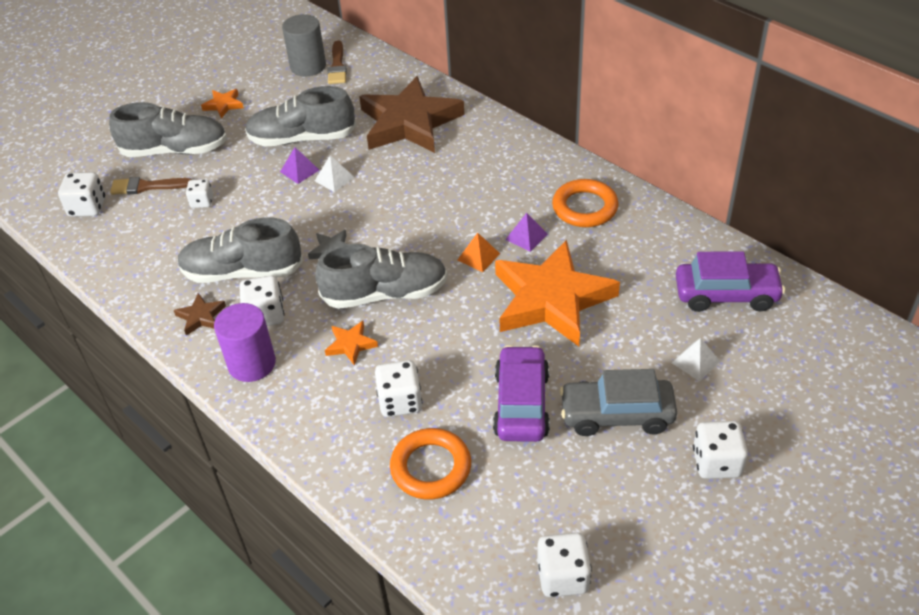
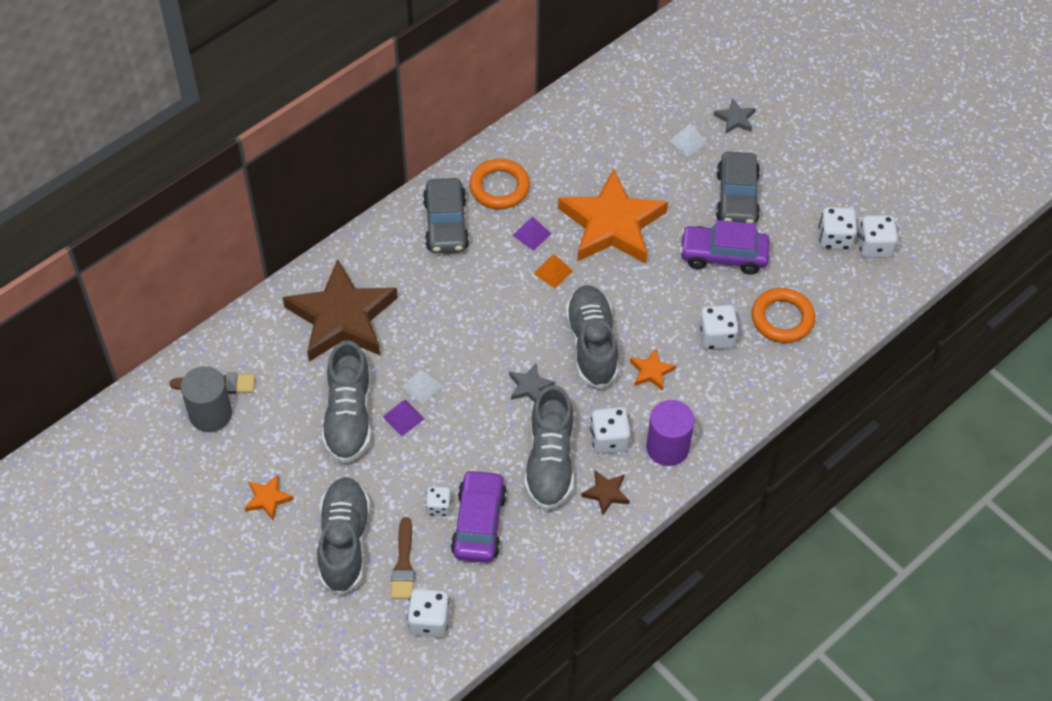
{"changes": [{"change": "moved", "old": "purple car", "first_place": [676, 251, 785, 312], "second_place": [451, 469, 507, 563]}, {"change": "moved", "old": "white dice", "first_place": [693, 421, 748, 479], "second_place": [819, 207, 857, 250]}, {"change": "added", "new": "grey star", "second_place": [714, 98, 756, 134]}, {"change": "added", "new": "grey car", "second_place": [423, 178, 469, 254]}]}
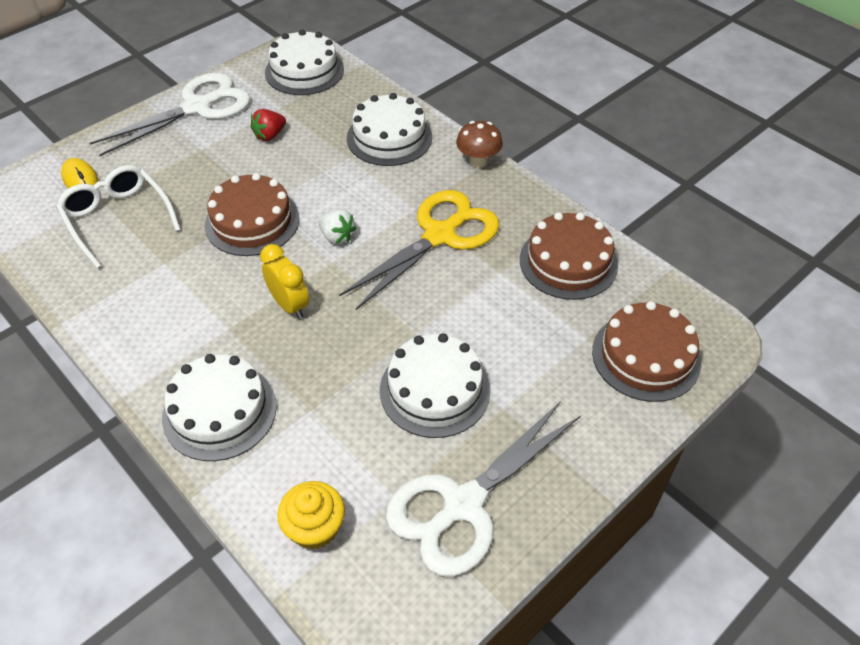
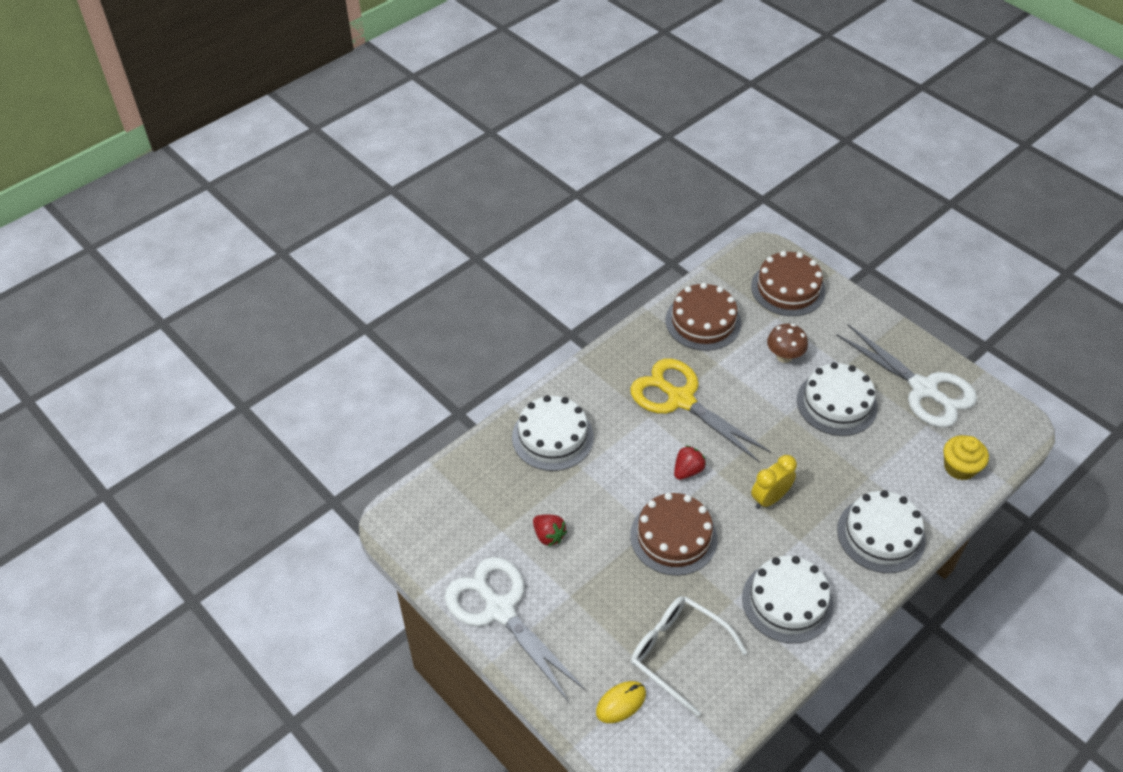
{"changes": [{"change": "moved", "old": "white cake", "first_place": [265, 29, 344, 95], "second_place": [742, 556, 834, 643]}, {"change": "moved", "old": "brown mushroom", "first_place": [456, 121, 503, 168], "second_place": [767, 324, 808, 363]}, {"change": "turned", "old": "white glasses", "first_place": [56, 165, 181, 268], "second_place": [631, 596, 747, 717], "degrees": 75}, {"change": "recoloured", "old": "white strawberry", "new": "red strawberry", "first_place": [318, 209, 356, 244], "second_place": [674, 445, 706, 480]}]}
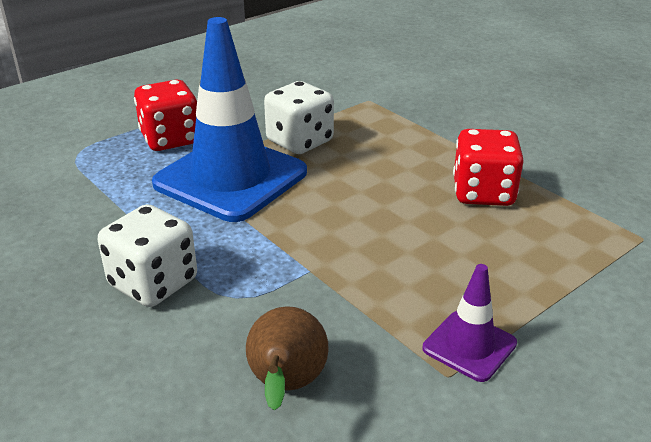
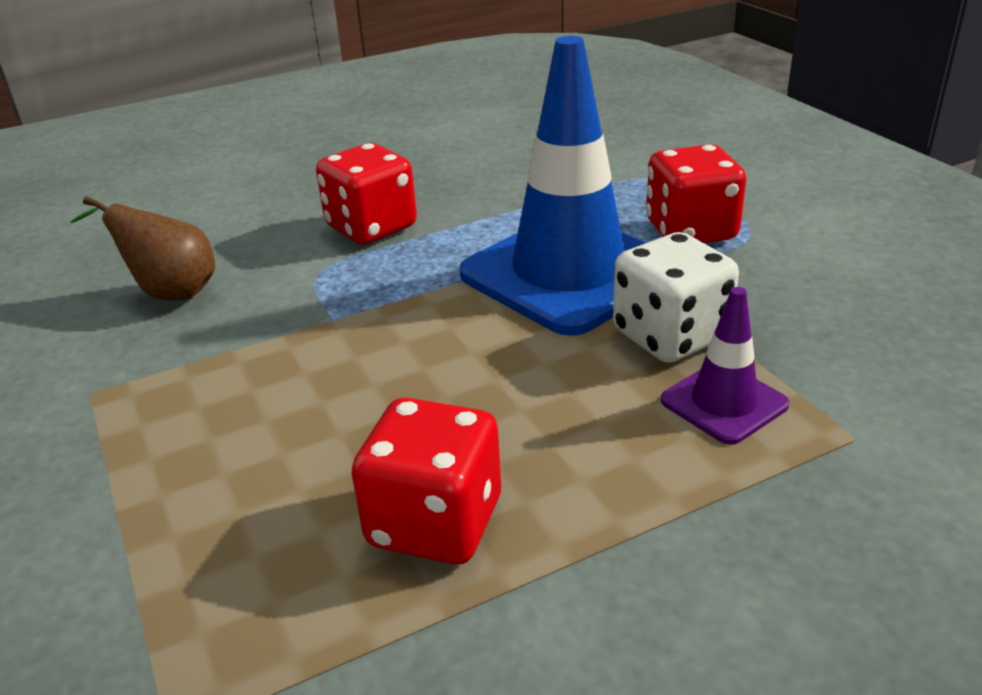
{"changes": [{"change": "recoloured", "old": "white dice", "new": "red dice", "first_place": [98, 204, 197, 307], "second_place": [316, 143, 417, 244]}, {"change": "moved", "old": "purple traffic cone", "first_place": [423, 264, 517, 382], "second_place": [661, 287, 790, 445]}]}
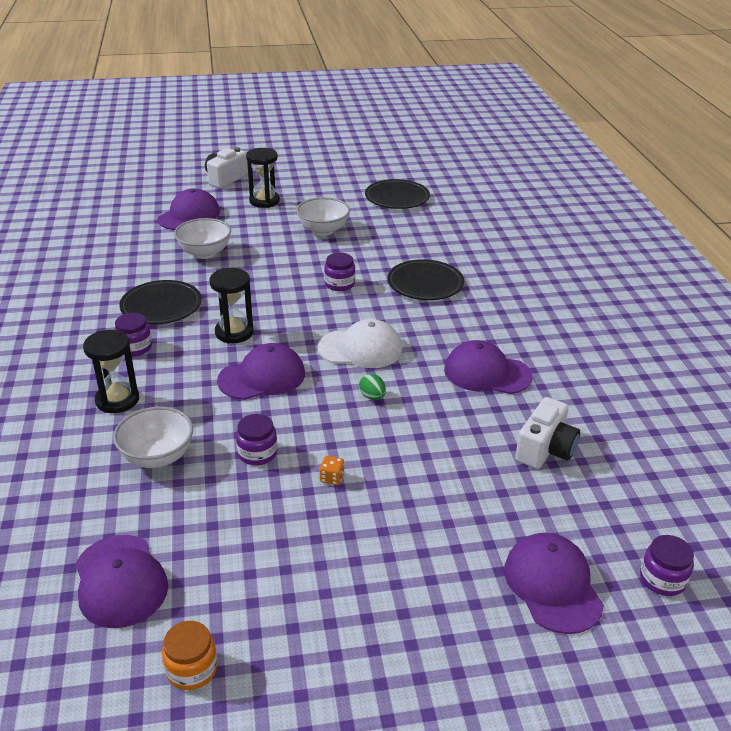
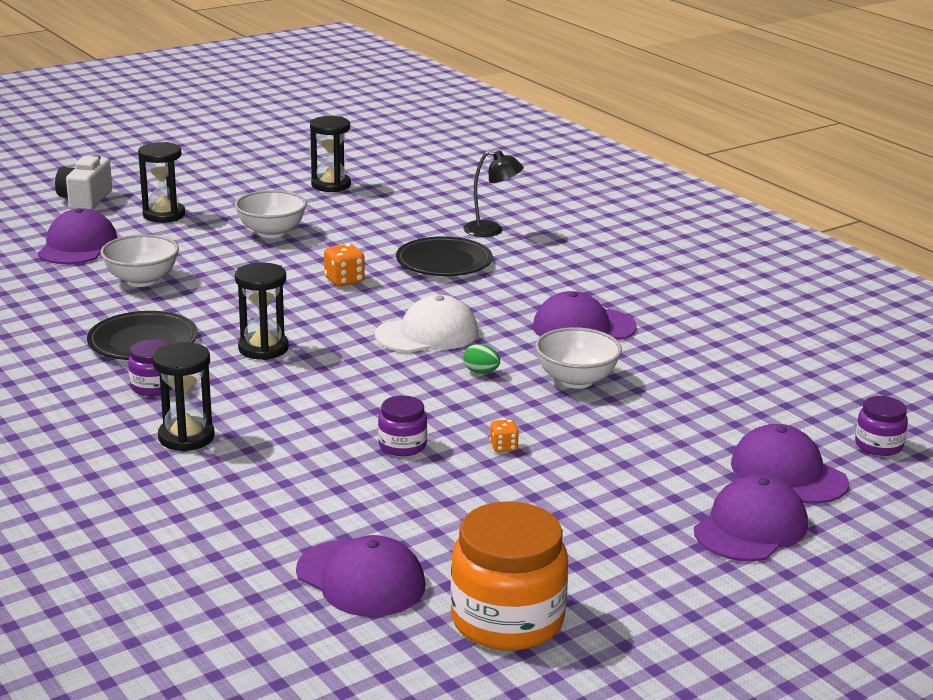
{"changes": [{"change": "replaced", "old": "black plate", "new": "black hourglass", "first_place": [365, 179, 430, 209], "second_place": [310, 116, 351, 192]}, {"change": "replaced", "old": "purple jar", "new": "orange dice", "first_place": [324, 253, 355, 291], "second_place": [324, 244, 365, 286]}, {"change": "moved", "old": "purple cap", "first_place": [217, 343, 305, 400], "second_place": [694, 474, 808, 562]}, {"change": "removed", "old": "white camera", "first_place": [515, 397, 580, 469]}, {"change": "moved", "old": "white bowl", "first_place": [113, 407, 193, 468], "second_place": [535, 327, 622, 389]}, {"change": "resized", "old": "orange jar", "first_place": [162, 621, 218, 690], "second_place": [450, 501, 568, 650], "factor": 1.98}, {"change": "added", "new": "black lamp", "second_place": [463, 150, 524, 237]}]}
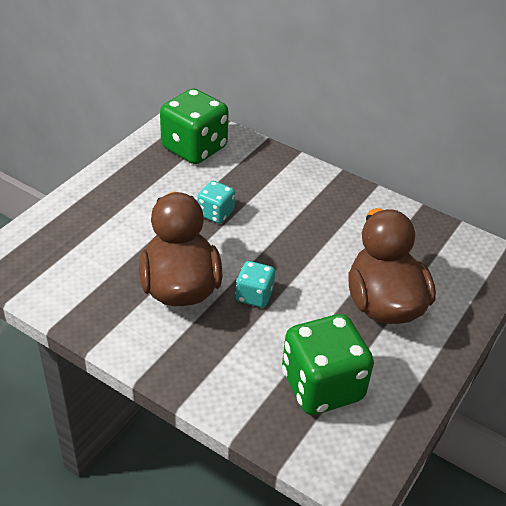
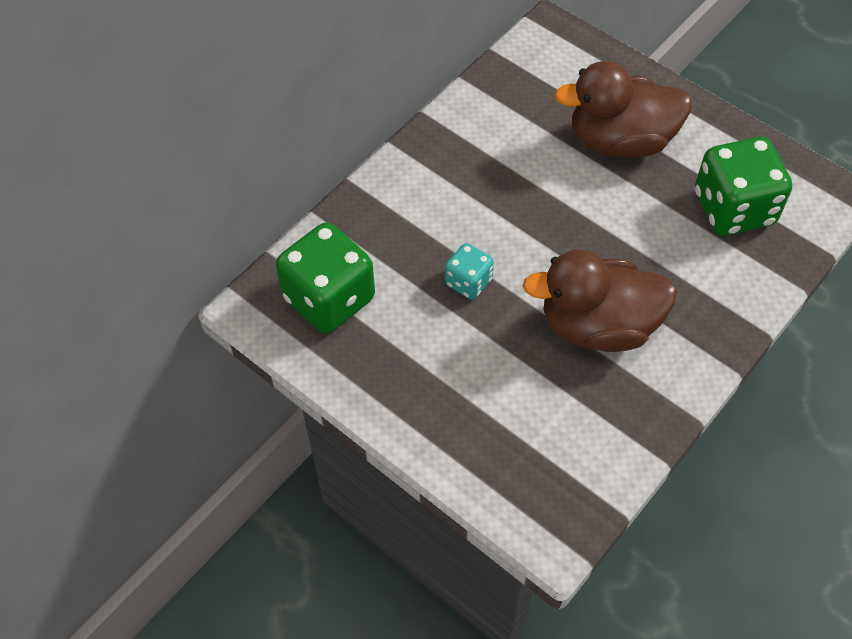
{"changes": [{"change": "removed", "old": "turquoise dice", "first_place": [236, 261, 275, 308]}]}
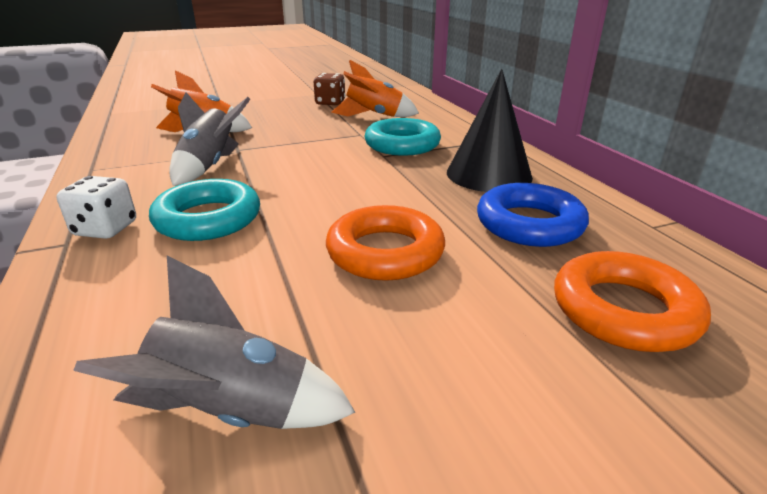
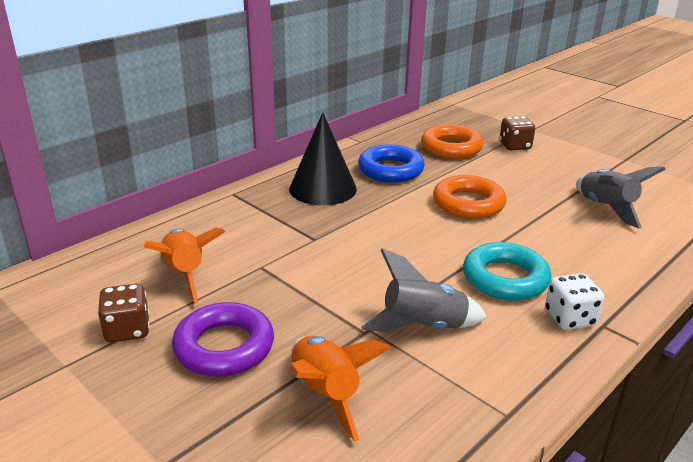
{"changes": [{"change": "removed", "old": "turquoise ring", "first_place": [365, 118, 441, 156]}, {"change": "added", "new": "brown dice", "second_place": [500, 116, 535, 150]}, {"change": "added", "new": "purple ring", "second_place": [172, 302, 274, 377]}]}
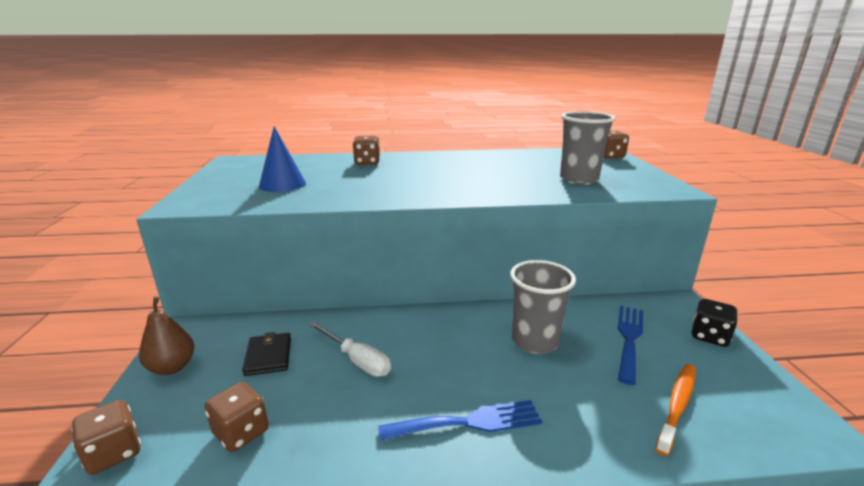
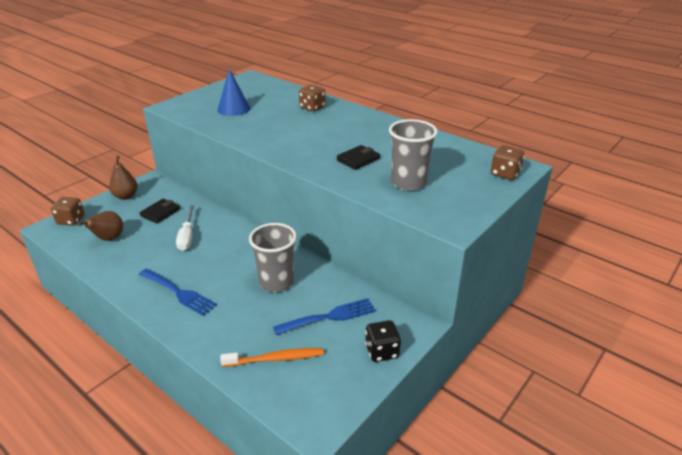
{"changes": [{"change": "replaced", "old": "brown dice", "new": "brown pear", "first_place": [205, 382, 269, 452], "second_place": [78, 211, 123, 241]}, {"change": "added", "new": "black wallet", "second_place": [337, 145, 380, 170]}]}
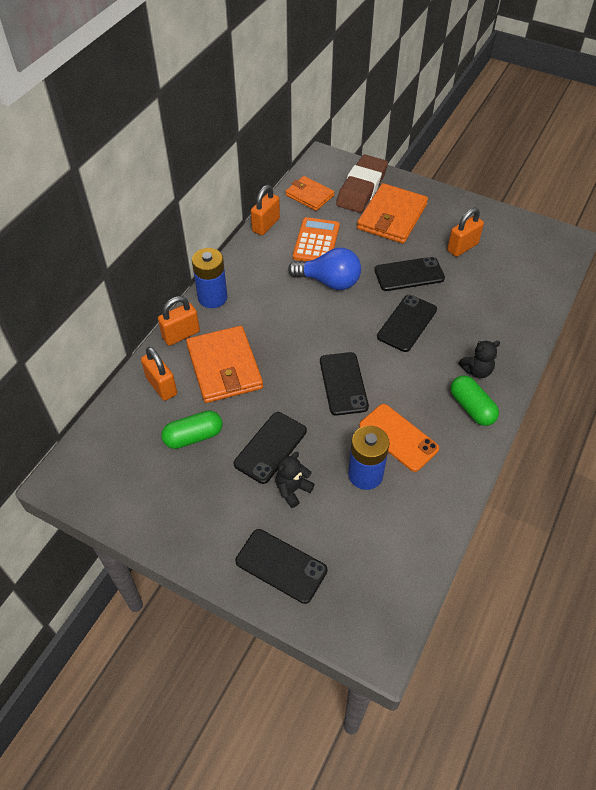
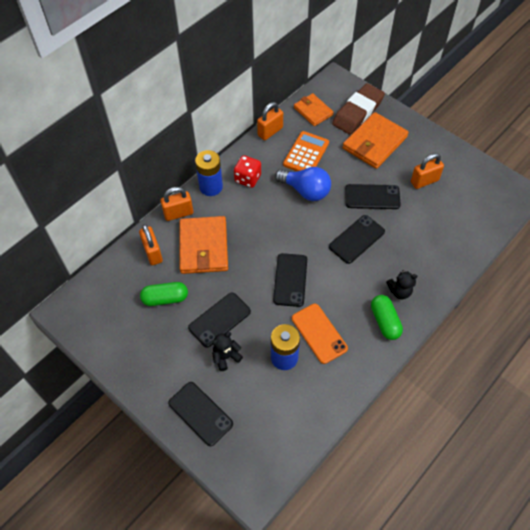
{"changes": [{"change": "added", "new": "red dice", "second_place": [234, 155, 261, 188]}]}
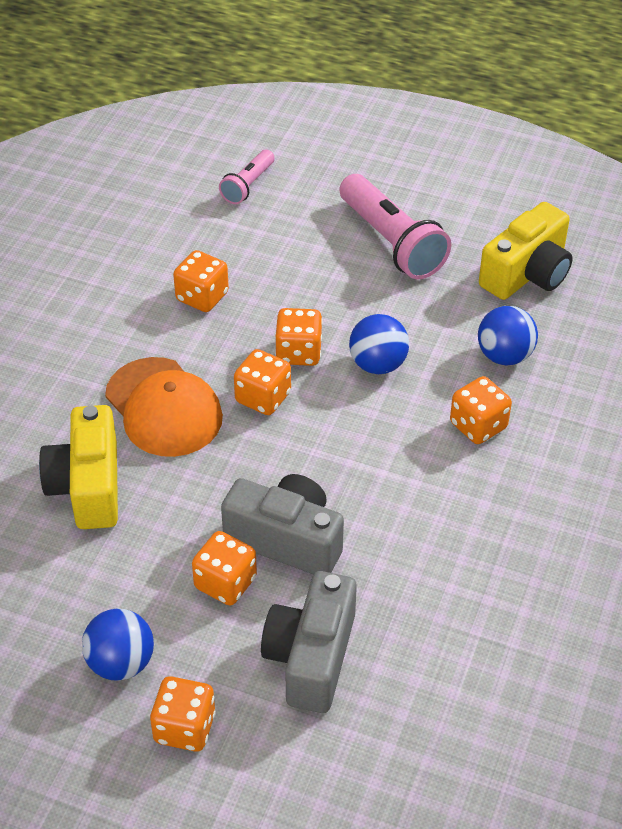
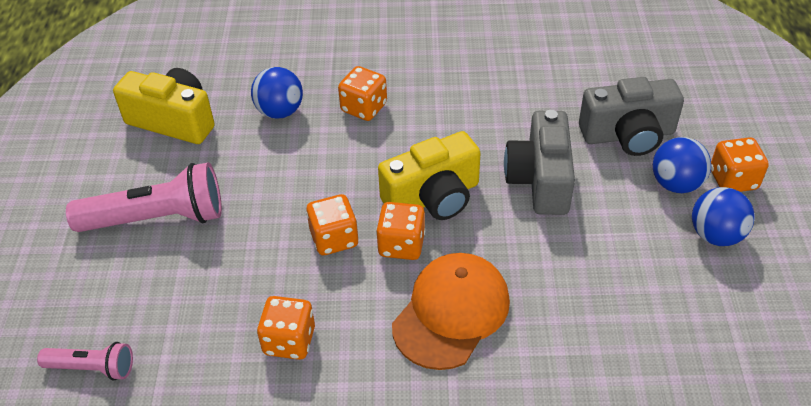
{"changes": [{"change": "turned", "old": "pink flashlight", "first_place": [339, 174, 451, 279], "second_place": [66, 162, 222, 232], "degrees": 45}, {"change": "moved", "old": "blue ball", "first_place": [349, 314, 409, 374], "second_place": [653, 137, 711, 193]}, {"change": "moved", "old": "yellow camera", "first_place": [39, 405, 118, 529], "second_place": [378, 131, 480, 220]}, {"change": "removed", "old": "orange dice", "first_place": [192, 531, 257, 605]}]}
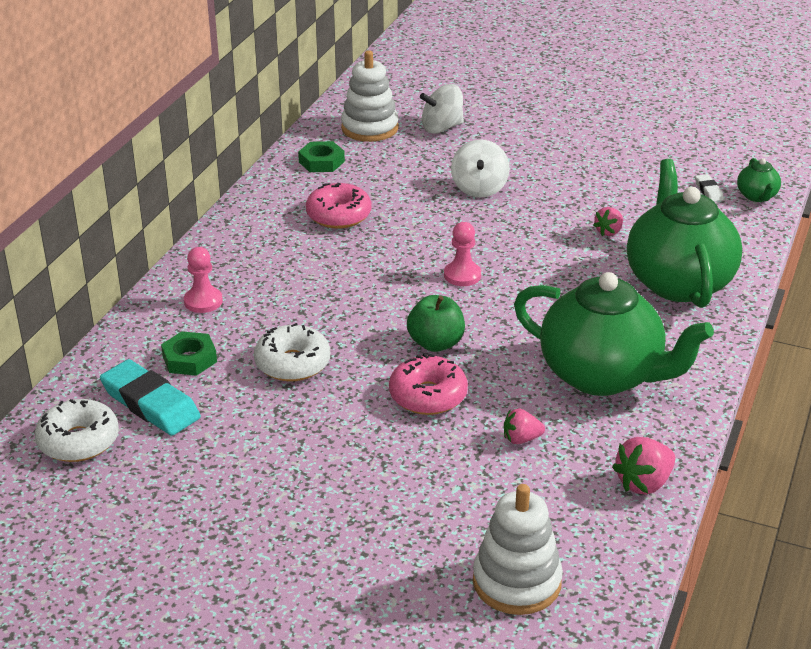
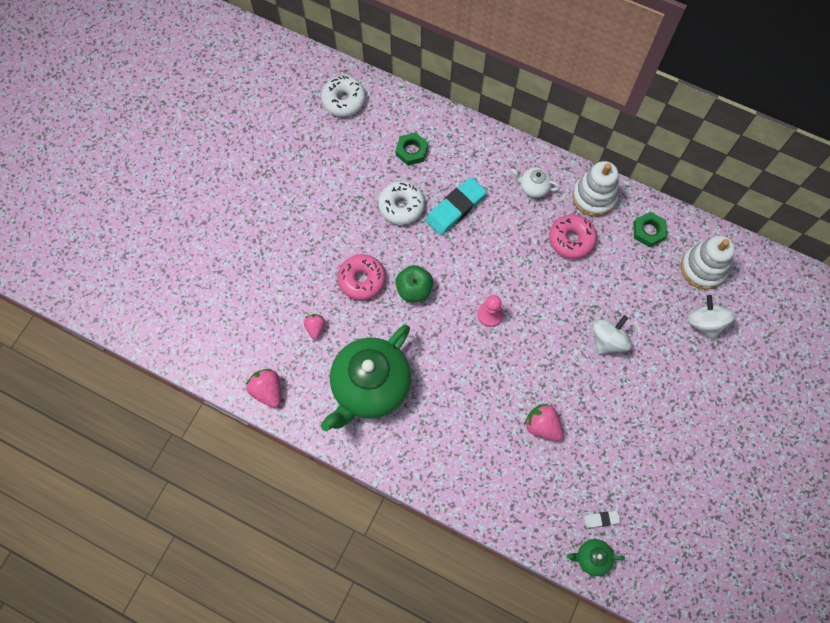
{"changes": [{"change": "turned", "old": "white spinning top", "first_place": [451, 139, 510, 198], "second_place": [592, 315, 632, 354], "degrees": 120}, {"change": "removed", "old": "green teapot", "first_place": [627, 159, 742, 308]}, {"change": "resized", "old": "pink strawberry", "first_place": [593, 207, 623, 236], "second_place": [524, 403, 563, 441], "factor": 1.55}, {"change": "removed", "old": "pink pawn", "first_place": [184, 247, 223, 313]}, {"change": "moved", "old": "turquoise eraser", "first_place": [100, 359, 201, 436], "second_place": [426, 177, 487, 235]}, {"change": "moved", "old": "white stacking toy", "first_place": [473, 484, 563, 615], "second_place": [572, 161, 619, 217]}, {"change": "added", "new": "white teapot", "second_place": [511, 168, 560, 198]}]}
